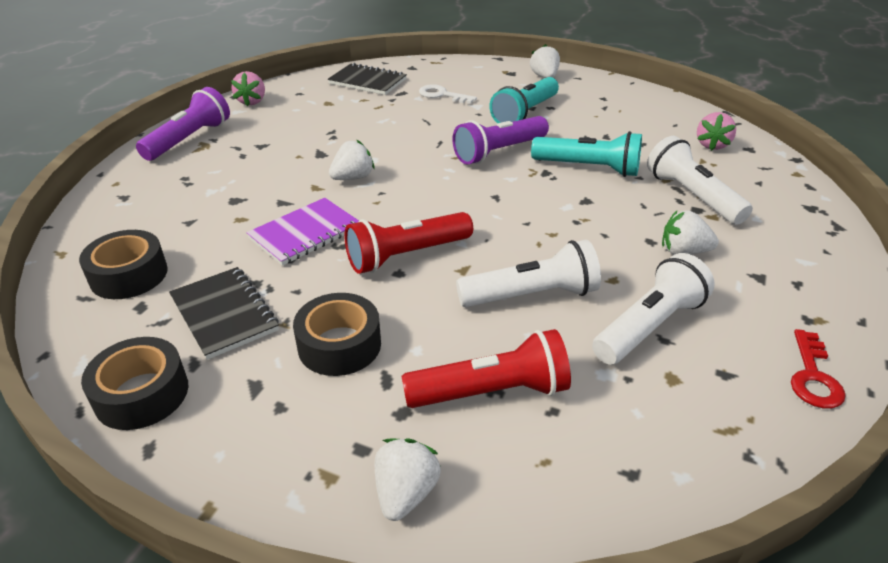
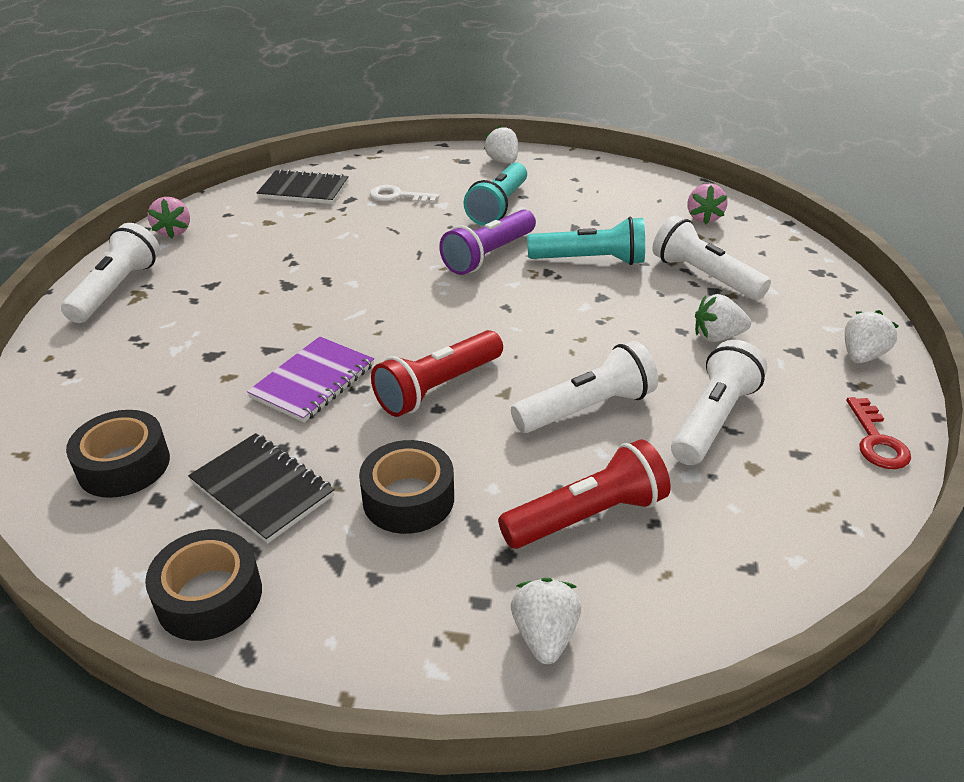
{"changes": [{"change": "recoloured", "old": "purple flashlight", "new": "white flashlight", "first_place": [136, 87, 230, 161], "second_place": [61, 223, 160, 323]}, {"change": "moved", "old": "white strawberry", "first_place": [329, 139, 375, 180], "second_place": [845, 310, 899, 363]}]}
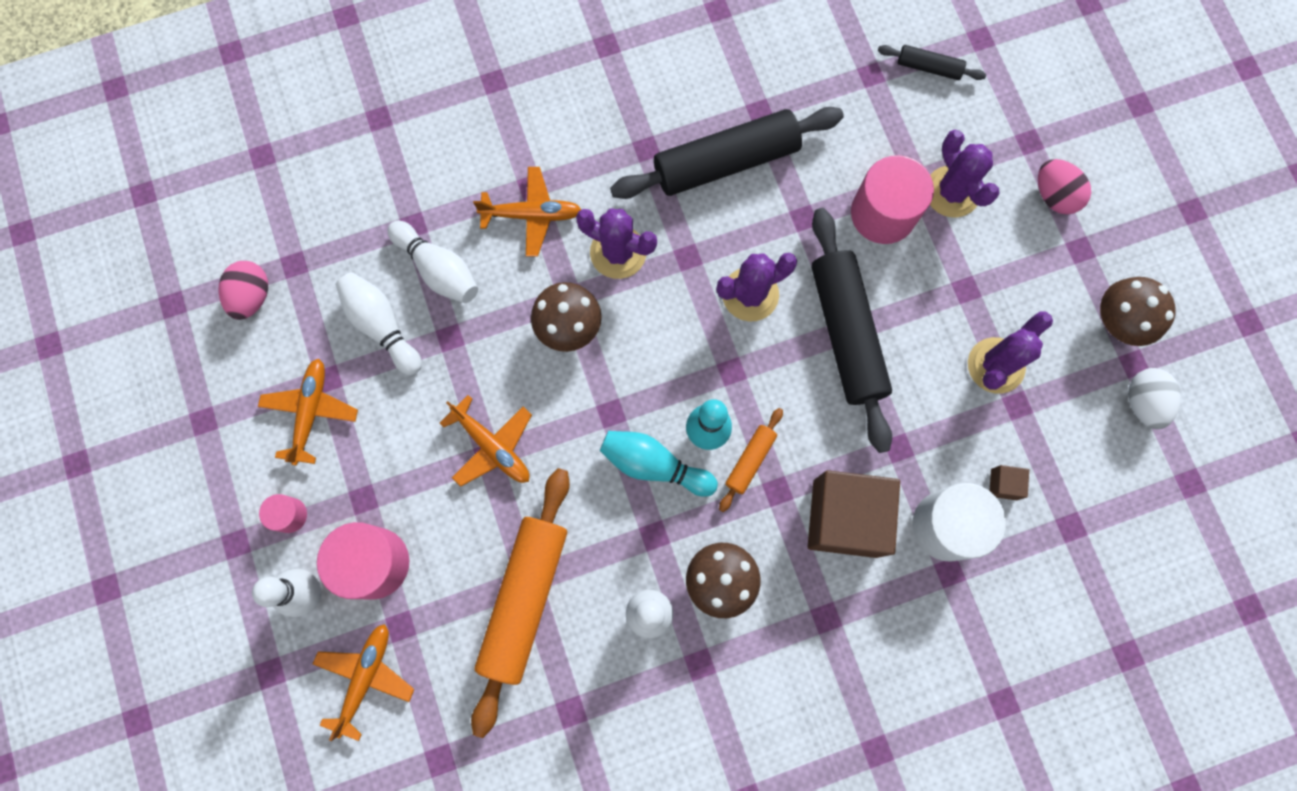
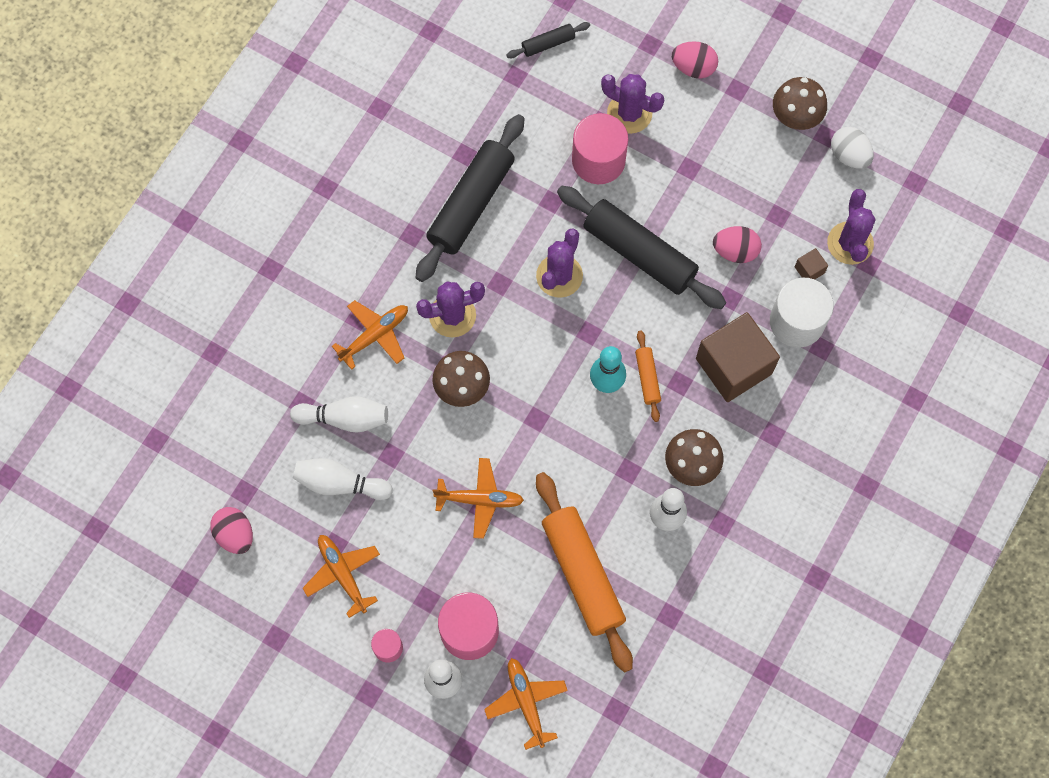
{"changes": [{"change": "moved", "old": "purple cactus", "first_place": [968, 311, 1053, 394], "second_place": [827, 189, 875, 265]}, {"change": "removed", "old": "turquoise bowling pin", "first_place": [600, 431, 718, 497]}, {"change": "added", "new": "pink egg", "second_place": [713, 226, 762, 263]}]}
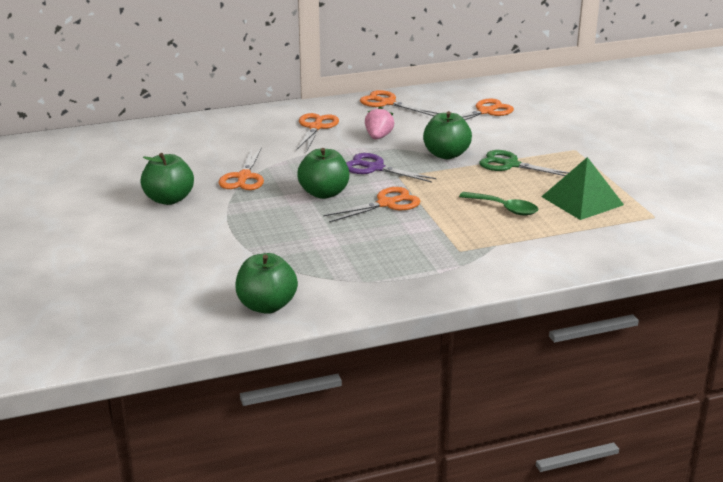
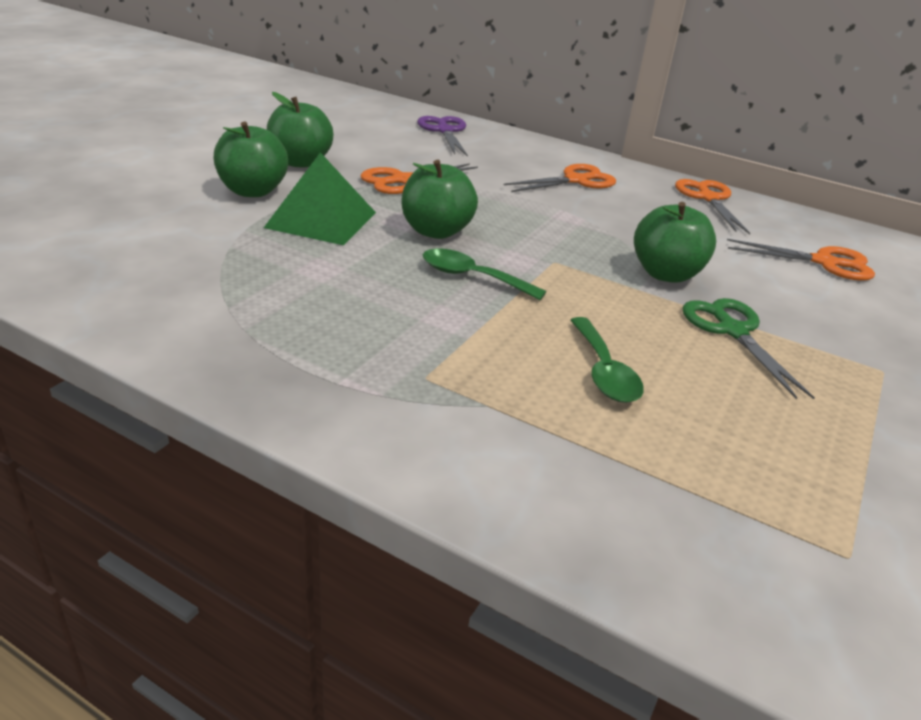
{"changes": [{"change": "removed", "old": "pink strawberry", "first_place": [365, 107, 394, 140]}, {"change": "moved", "old": "purple scissors", "first_place": [346, 153, 437, 182], "second_place": [417, 116, 468, 157]}, {"change": "moved", "old": "green pyramid", "first_place": [541, 157, 624, 220], "second_place": [264, 152, 376, 245]}, {"change": "replaced", "old": "orange scissors", "new": "green spoon", "first_place": [323, 187, 421, 222], "second_place": [423, 249, 546, 300]}, {"change": "moved", "old": "green apple", "first_place": [235, 253, 298, 314], "second_place": [214, 122, 288, 197]}]}
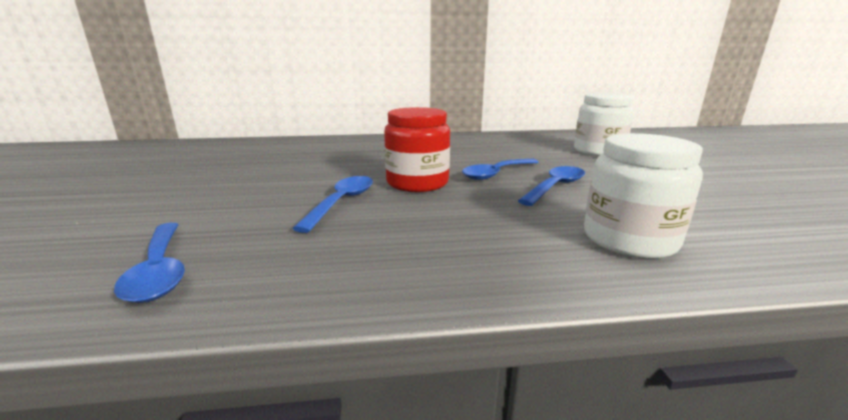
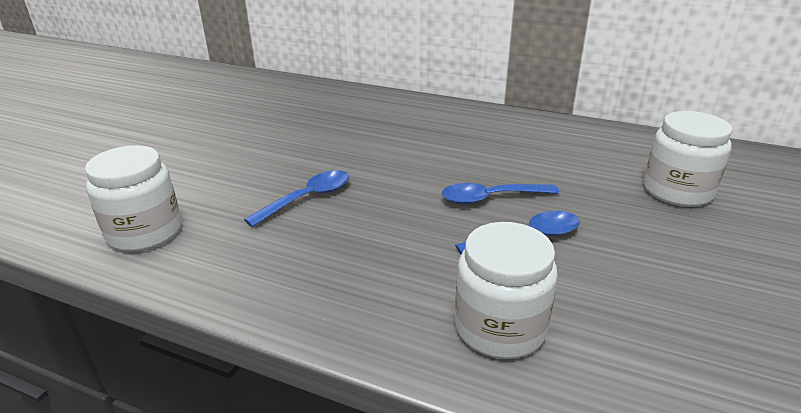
{"changes": [{"change": "removed", "old": "red jar", "first_place": [384, 107, 450, 192]}, {"change": "replaced", "old": "blue spoon", "new": "white jar", "first_place": [114, 223, 185, 303], "second_place": [85, 145, 182, 252]}]}
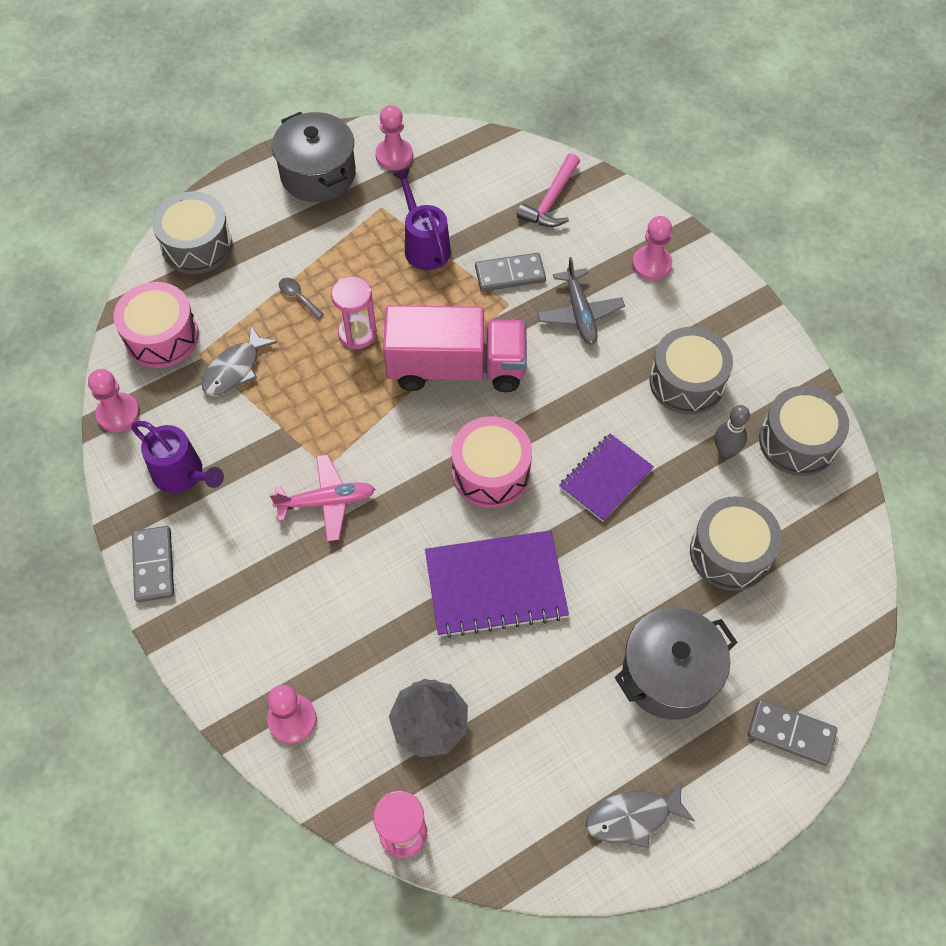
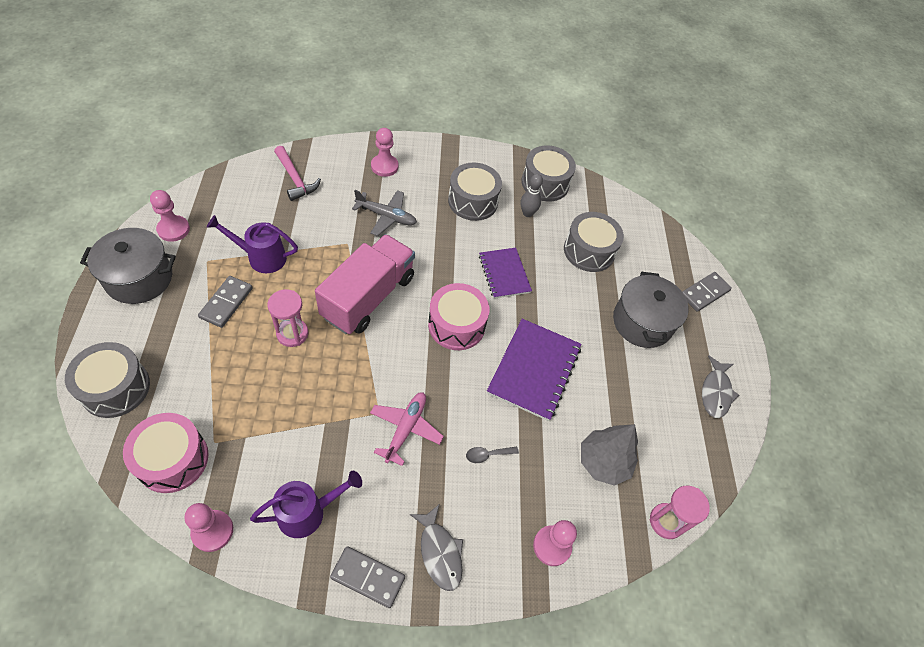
{"changes": [{"change": "moved", "old": "grey domino", "first_place": [475, 253, 546, 291], "second_place": [198, 276, 253, 328]}, {"change": "moved", "old": "grey spoon", "first_place": [279, 278, 324, 319], "second_place": [466, 447, 519, 463]}, {"change": "moved", "old": "grey fish", "first_place": [202, 325, 278, 396], "second_place": [410, 505, 463, 591]}]}
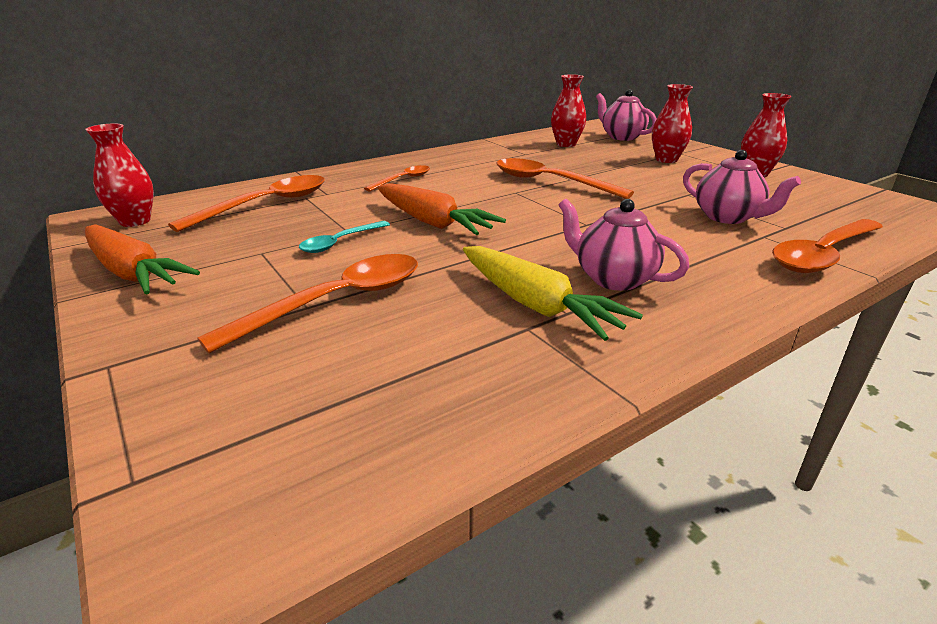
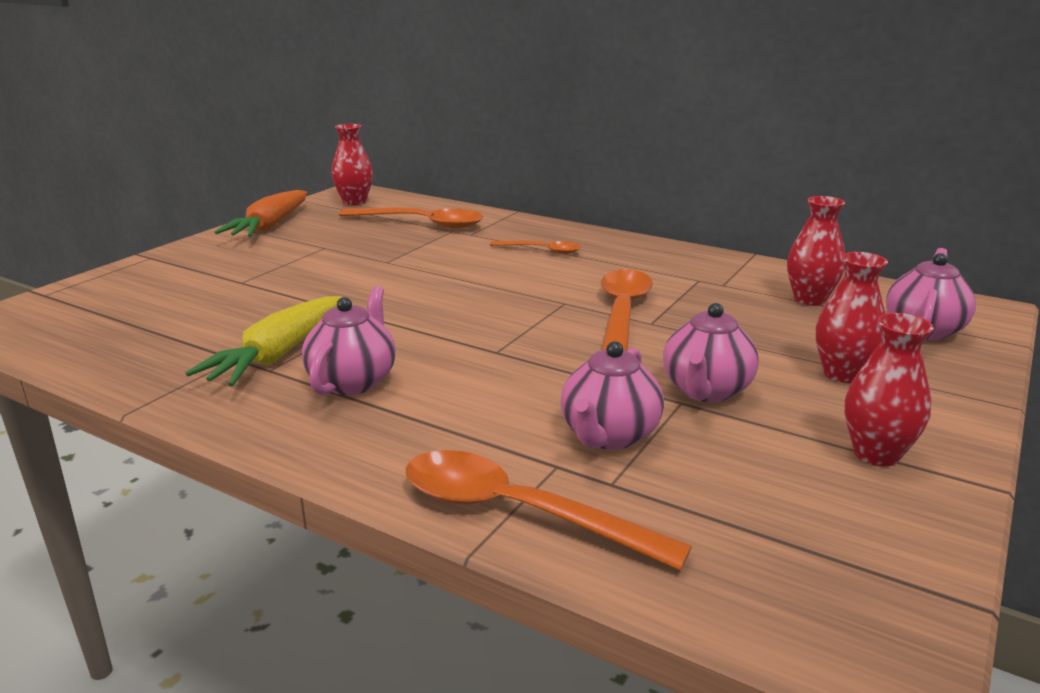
{"changes": [{"change": "removed", "old": "orange carrot", "first_place": [377, 183, 506, 235]}, {"change": "removed", "old": "turquoise spoon", "first_place": [299, 221, 390, 253]}, {"change": "removed", "old": "orange spoon", "first_place": [197, 254, 418, 354]}, {"change": "added", "new": "pink teapot", "second_place": [663, 303, 759, 402]}]}
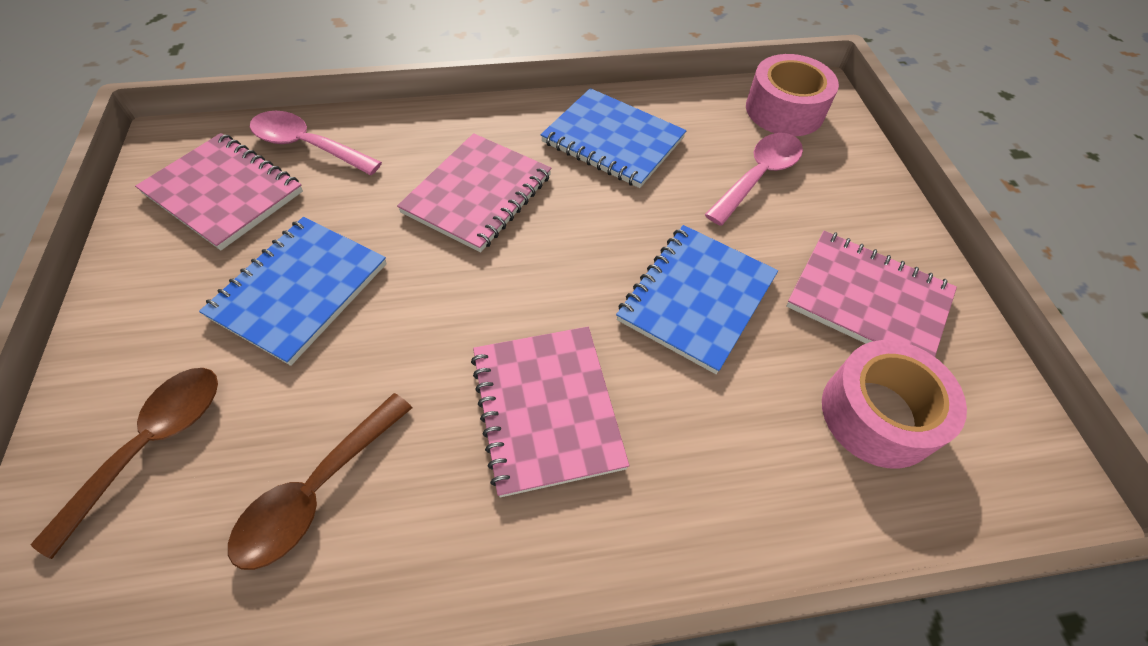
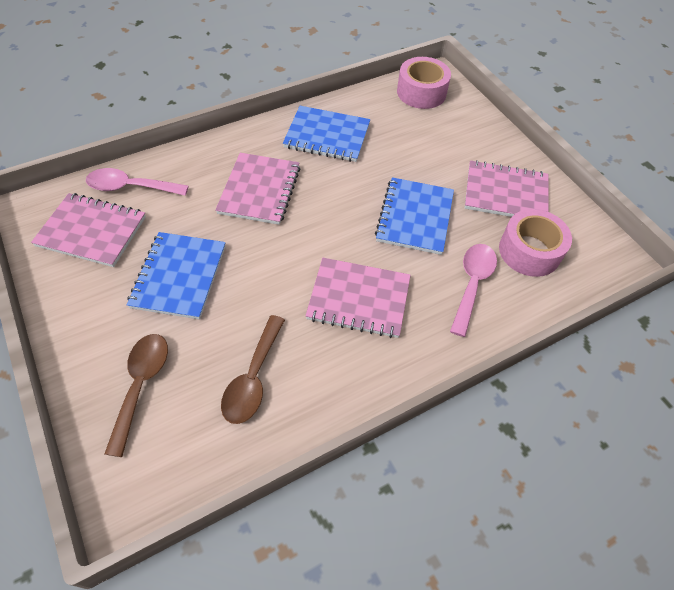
{"changes": [{"change": "moved", "old": "pink spoon", "first_place": [705, 133, 803, 226], "second_place": [450, 244, 497, 337]}, {"change": "turned", "old": "pink notebook", "first_place": [471, 327, 629, 497], "second_place": [306, 258, 411, 338], "degrees": -45}]}
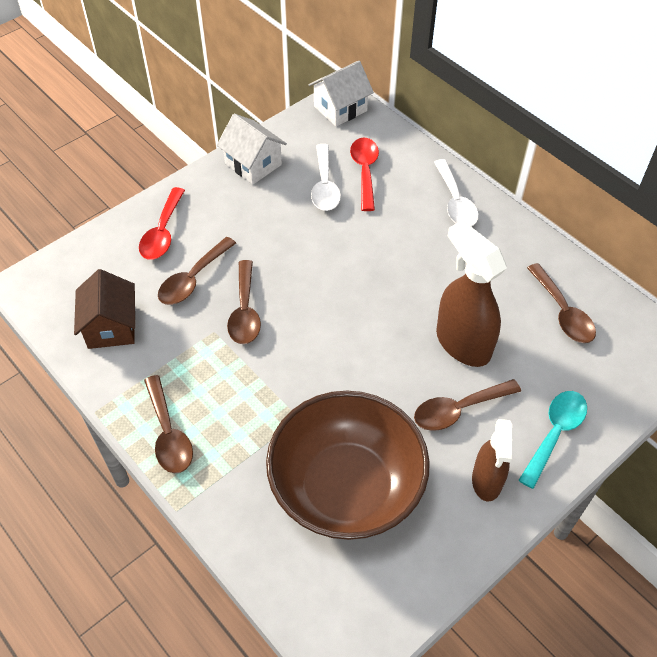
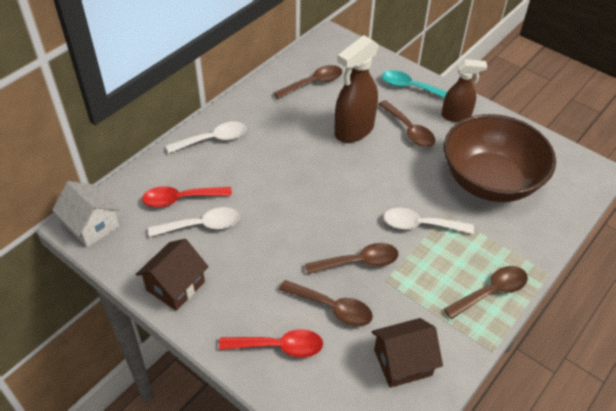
{"changes": [{"change": "recoloured", "old": "white house", "new": "brown house", "first_place": [217, 114, 287, 184], "second_place": [136, 239, 209, 311]}, {"change": "added", "new": "white spoon", "second_place": [383, 208, 474, 234]}]}
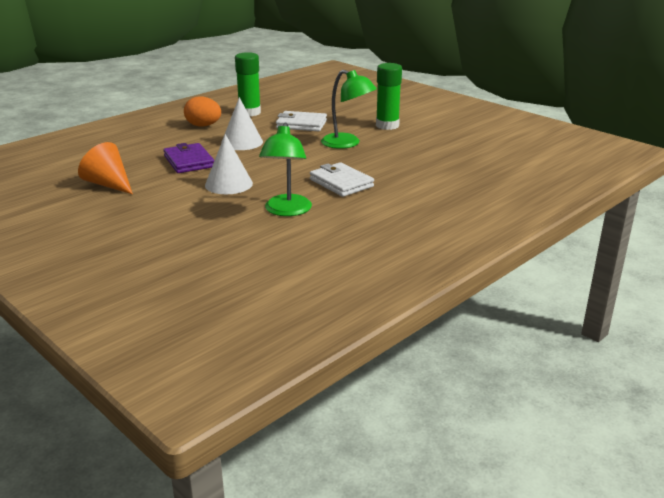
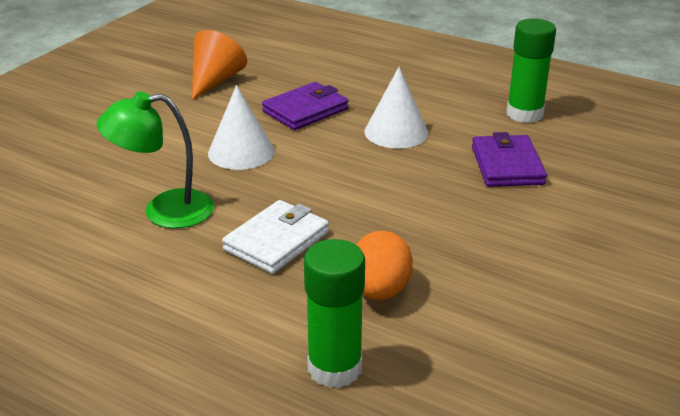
{"changes": [{"change": "moved", "old": "green glue stick", "first_place": [376, 63, 402, 130], "second_place": [304, 239, 365, 388]}, {"change": "removed", "old": "green lamp", "first_place": [321, 70, 377, 149]}, {"change": "moved", "old": "orange egg", "first_place": [184, 96, 221, 127], "second_place": [356, 231, 413, 300]}, {"change": "recoloured", "old": "white wallet", "new": "purple wallet", "first_place": [276, 111, 327, 131], "second_place": [472, 132, 547, 187]}]}
